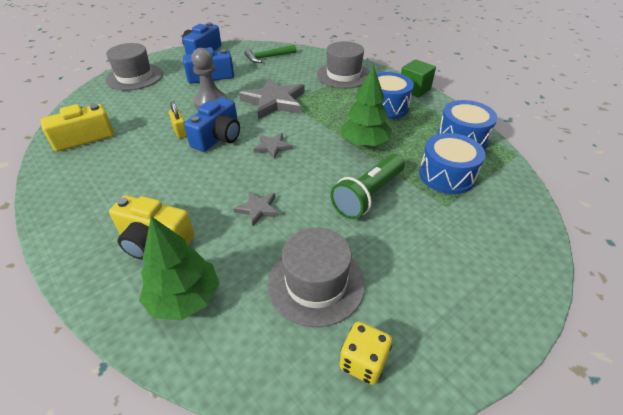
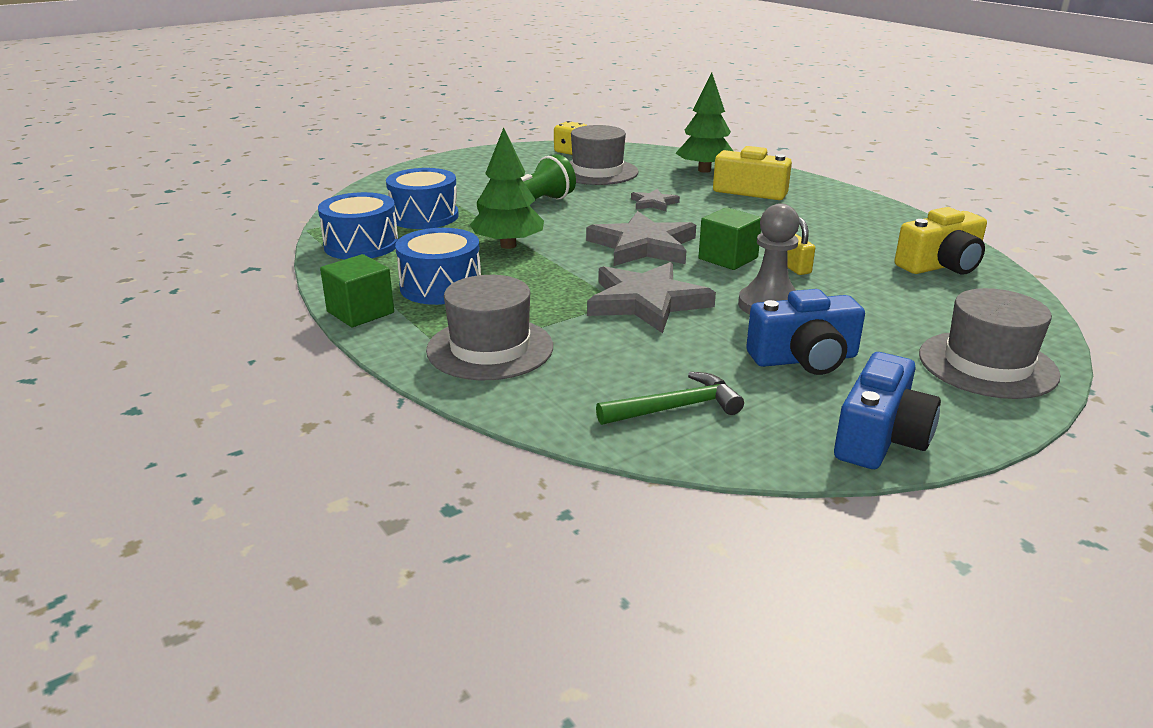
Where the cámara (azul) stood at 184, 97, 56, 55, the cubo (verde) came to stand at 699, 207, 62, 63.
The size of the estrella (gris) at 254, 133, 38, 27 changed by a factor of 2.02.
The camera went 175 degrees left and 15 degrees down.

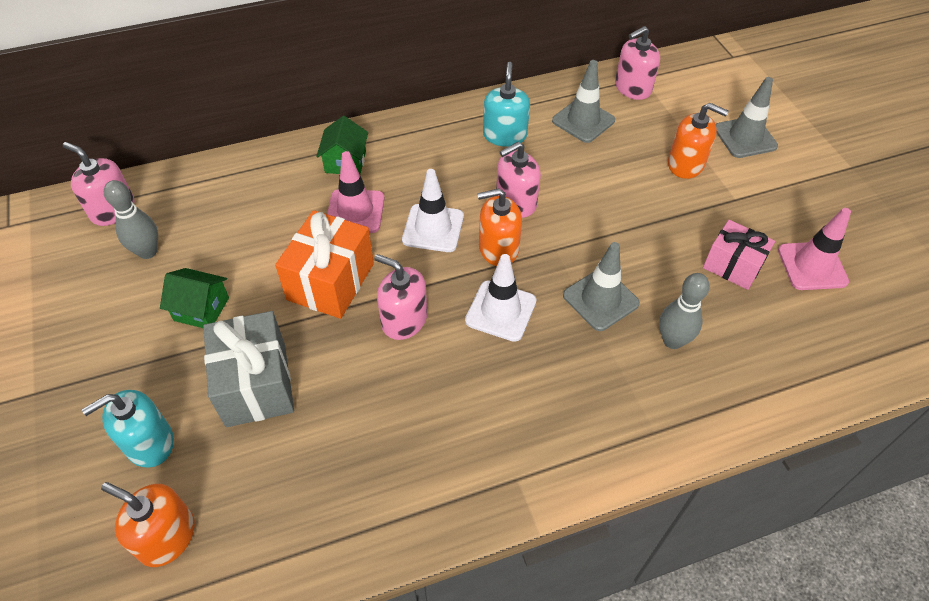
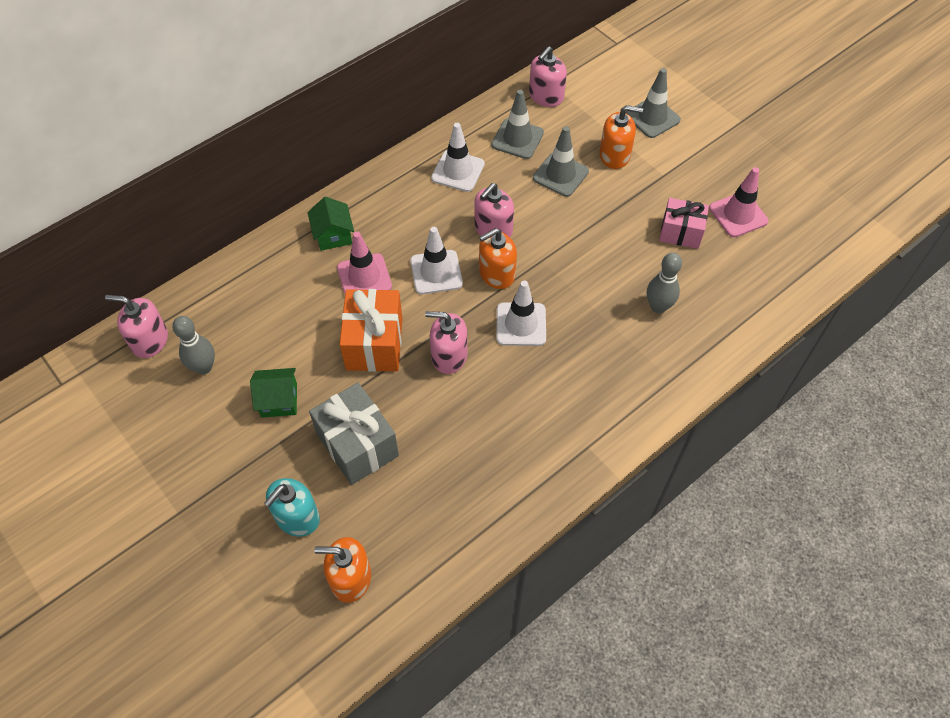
Where the dispensador de jabón (turquesa) stood at 483, 62, 47, 85, the cono de tráfico (blanco) came to stand at 431, 123, 54, 69.
The cono de tráfico (gris) ended up elsewhere, having gone from 563, 242, 77, 89 to 533, 126, 56, 71.
The camera went 20 degrees left and 5 degrees up.

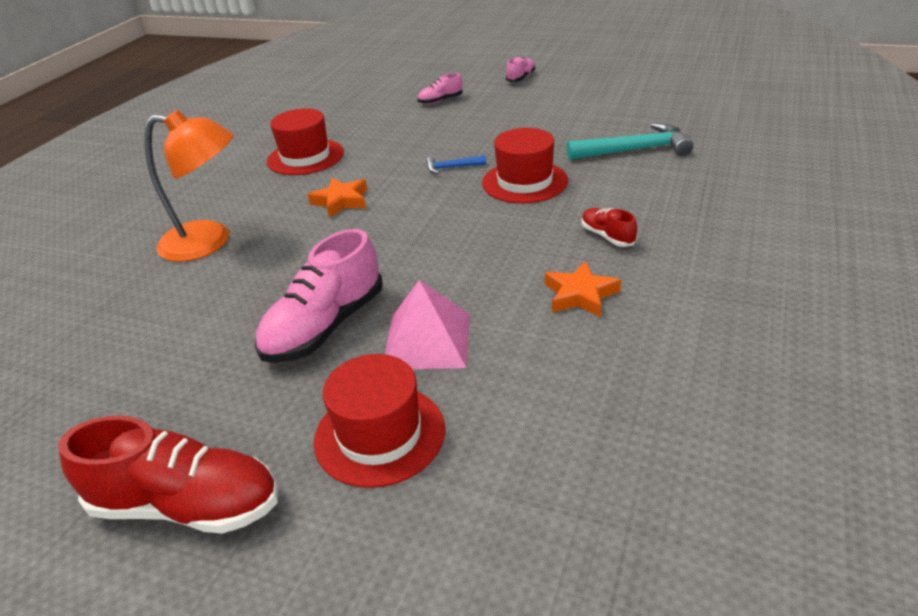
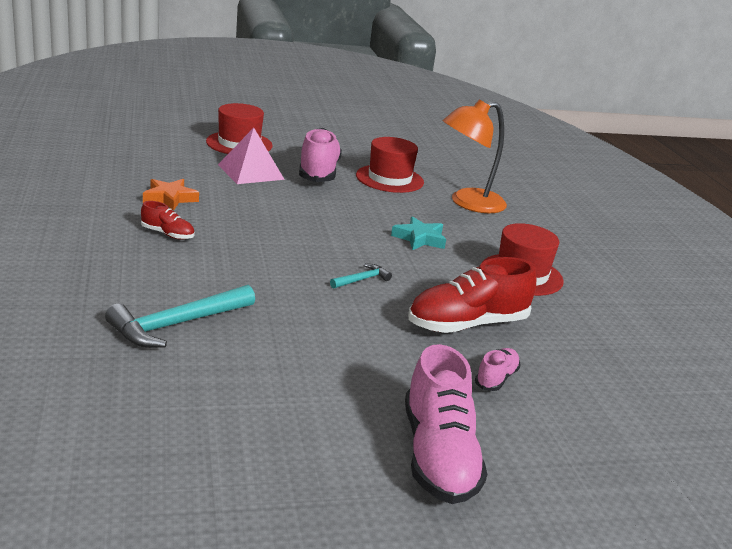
The size of the zapato (rosa) at 506, 57, 29, 25 changed by a factor of 2.03.
The sombrero (rojo) ended up elsewhere, having gone from 482, 128, 86, 75 to 356, 137, 68, 56.
What was the martillo (azul) at 426, 155, 60, 19 turned into the martillo (turquesa) at 330, 264, 62, 25.
What was the estrella (naranja) at 308, 178, 59, 40 turned into the estrella (turquesa) at 391, 216, 55, 34.
The zapato (rojo) ended up elsewhere, having gone from 58, 416, 220, 118 to 408, 257, 129, 76.
The camera went 140 degrees right and 10 degrees down.

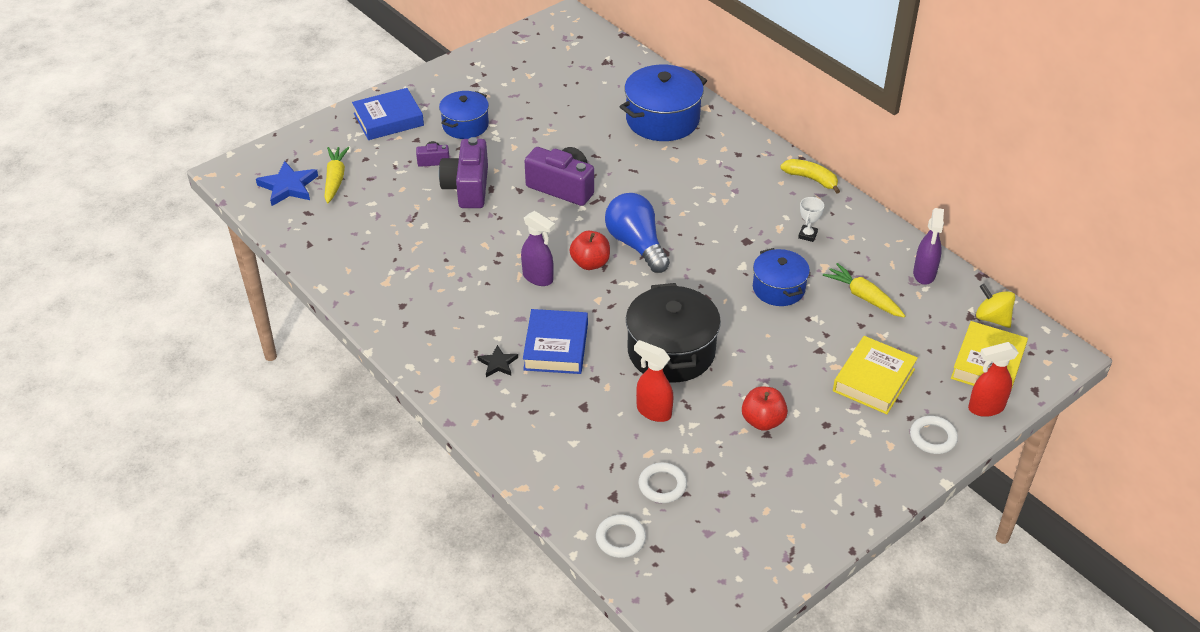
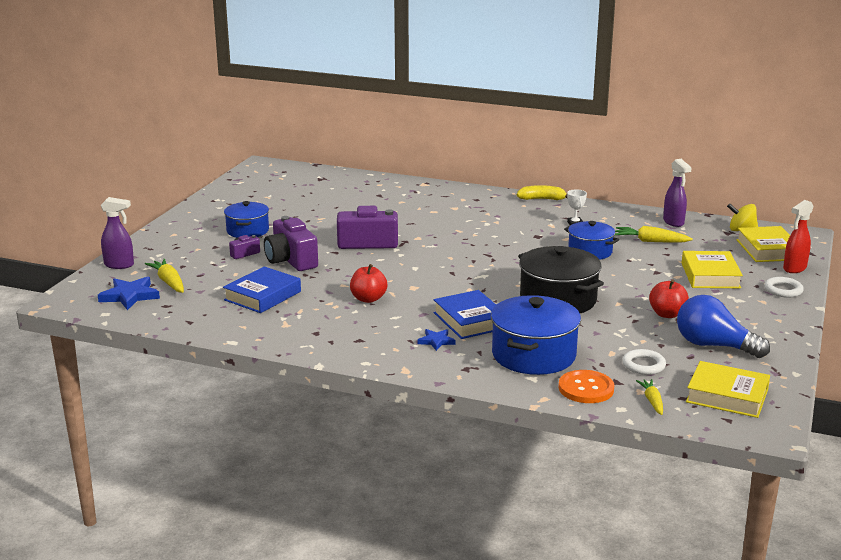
The olla (azul) ended up elsewhere, having gone from 619, 65, 88, 76 to 491, 295, 90, 80.
The libro (azul) ended up elsewhere, having gone from 352, 88, 72, 52 to 223, 266, 78, 47.
The bombilla (azul) ended up elsewhere, having gone from 605, 193, 65, 80 to 677, 295, 93, 63.
The pulverizador (morado) ended up elsewhere, having gone from 521, 211, 34, 75 to 101, 197, 33, 72.
The manzana (rojo) ended up elsewhere, having gone from 570, 231, 40, 39 to 350, 264, 38, 39.
The second view lost the pulverizador (rojo) at 634, 340, 40, 82.
What was the estrella (negro) at 477, 345, 41, 32 turned into the estrella (azul) at 418, 329, 37, 22.
Where the anillo (blanco) stood at 596, 515, 50, 43, the zanahoria (amarillo) came to stand at 636, 379, 27, 36.
The second view gained the libro (amarillo) at 686, 361, 84, 57.
The second view gained the botón (naranja) at 558, 370, 56, 33.
The camera went 30 degrees left and 20 degrees down.

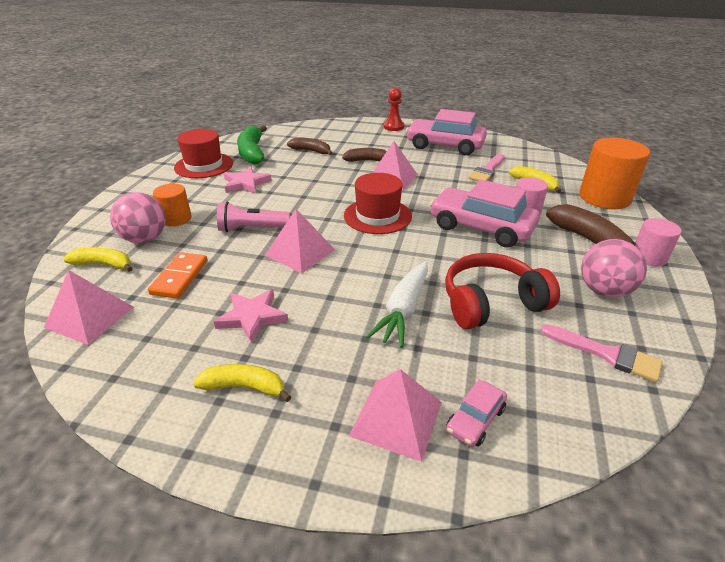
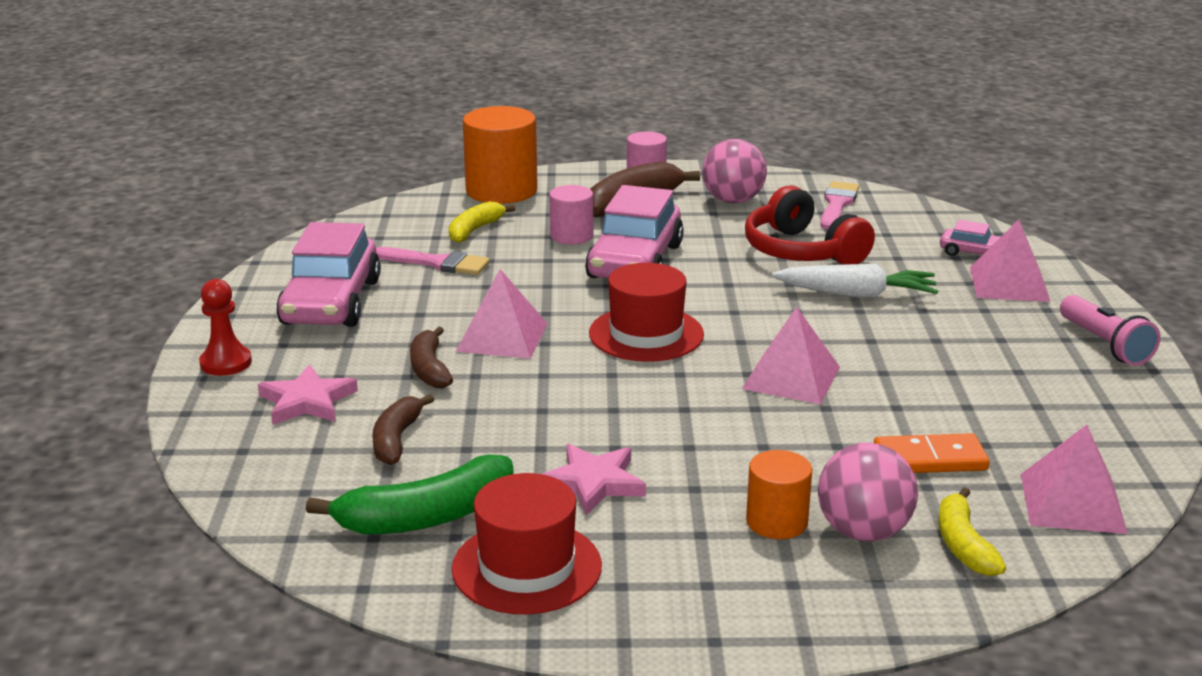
The lámpara de mano (rosa) ended up elsewhere, having gone from 217, 202, 73, 30 to 1060, 295, 101, 71.
The estrella (rosa) ended up elsewhere, having gone from 214, 289, 74, 54 to 258, 364, 100, 61.
The second view lost the plátano (amarillo) at 193, 364, 98, 38.
The camera went 105 degrees left and 10 degrees down.

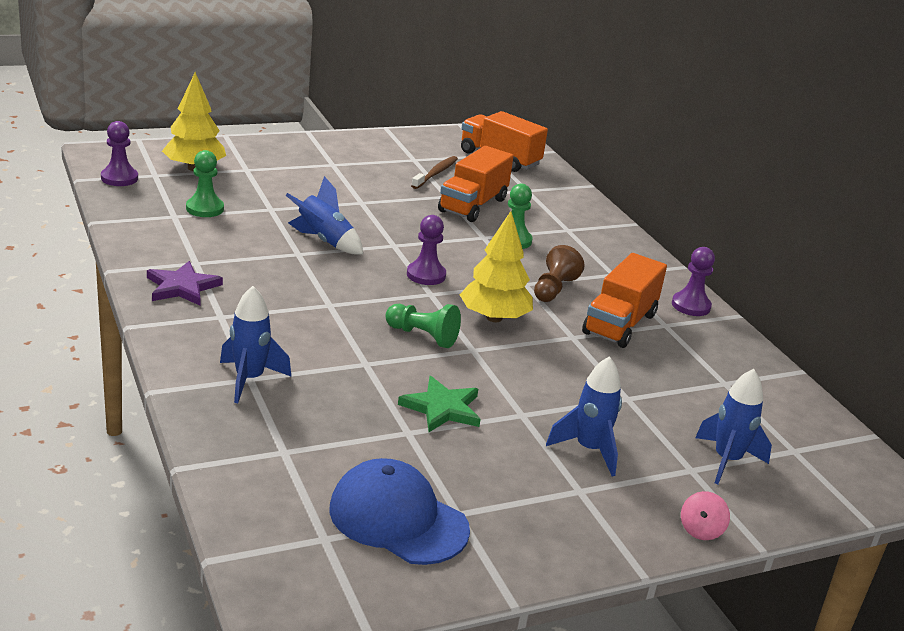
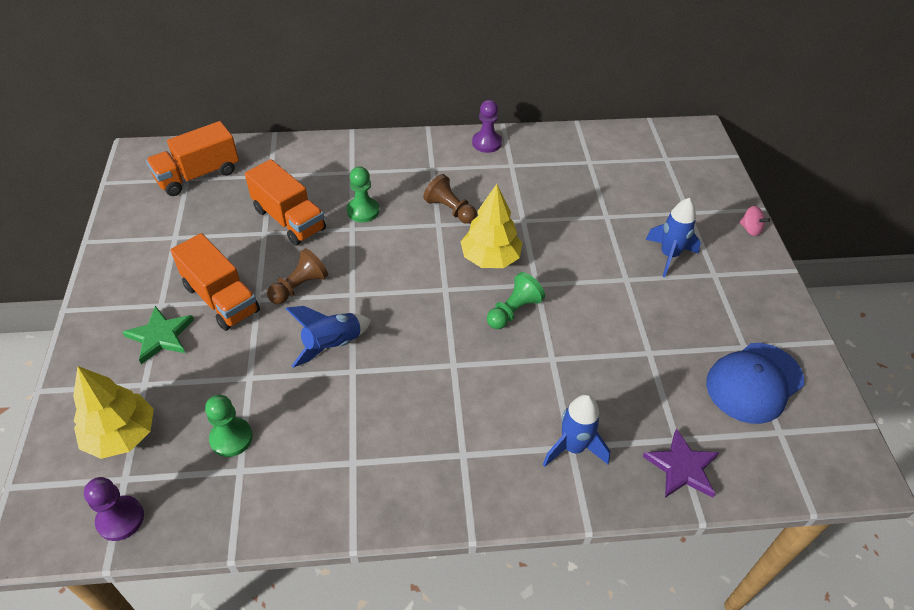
The second view lost the cepillo de dientes (marrón) at 411, 156, 47, 33.
The second view lost the peón (morado) at 407, 215, 39, 70.
The camión (naranja) ended up elsewhere, having gone from 582, 253, 85, 95 to 171, 233, 89, 98.
The estrella (morado) ended up elsewhere, having gone from 147, 261, 76, 44 to 642, 428, 77, 70.
The second view lost the cohete (azul) at 695, 369, 77, 115.
The estrella (verde) ended up elsewhere, having gone from 398, 376, 82, 56 to 122, 306, 72, 58.
The second view gained the peón (marrón) at 267, 248, 61, 56.
The camera went 70 degrees left and 20 degrees up.

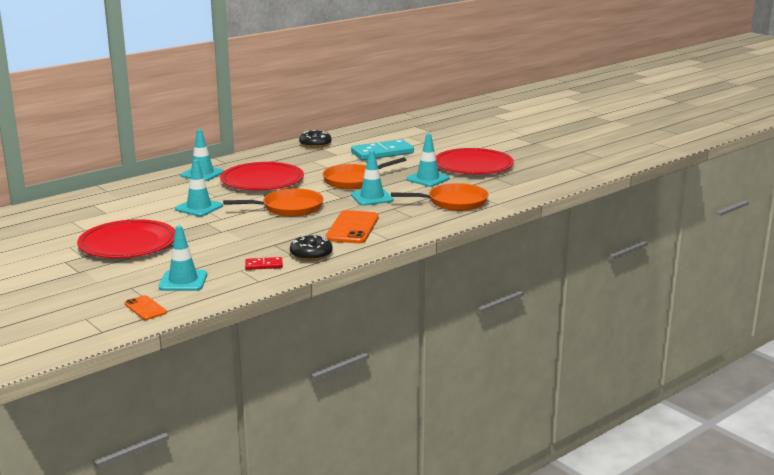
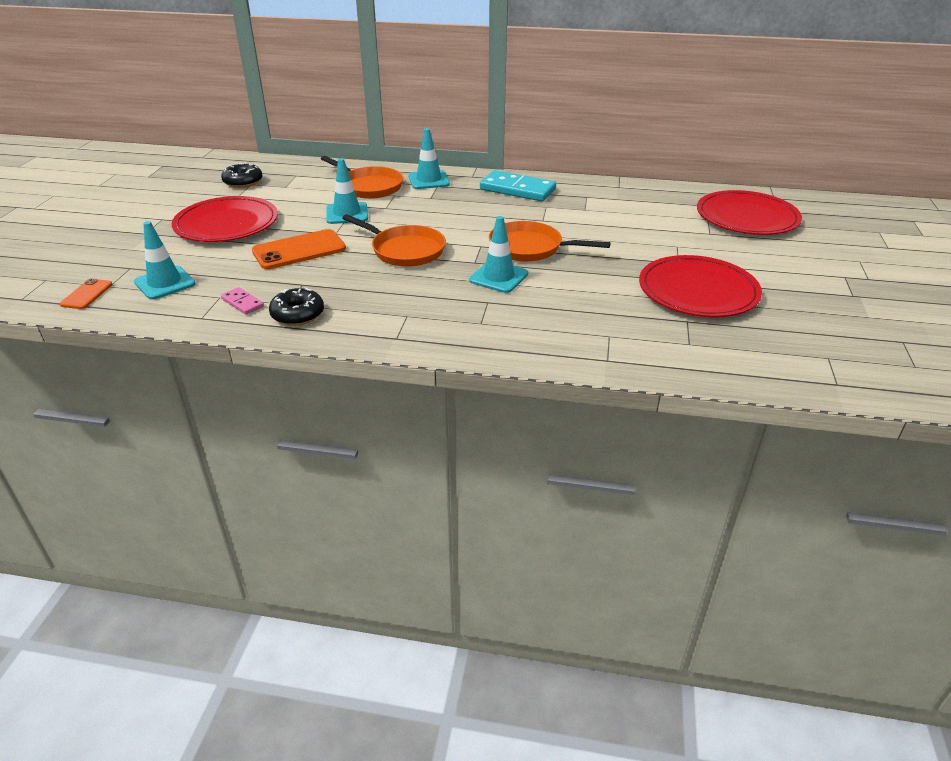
The rosquilla (negro) ended up elsewhere, having gone from 299, 130, 33, 18 to 221, 162, 41, 26.
The second view lost the cono de tráfico (turquesa) at 406, 134, 44, 53.
The ficha de dominó (turquesa) ended up elsewhere, having gone from 351, 139, 63, 21 to 480, 170, 76, 31.
The plato (rojo) ended up elsewhere, having gone from 220, 162, 84, 29 to 697, 190, 105, 45.
The sartén (naranja) ended up elsewhere, having gone from 391, 183, 98, 28 to 321, 156, 82, 43.
The móvil (naranja) ended up elsewhere, having gone from 325, 210, 54, 34 to 252, 229, 94, 40.
What was the ficha de dominó (rojo) at 245, 257, 38, 13 turned into the ficha de dominó (rosa) at 221, 287, 43, 28.
The camera went 50 degrees right and 15 degrees up.

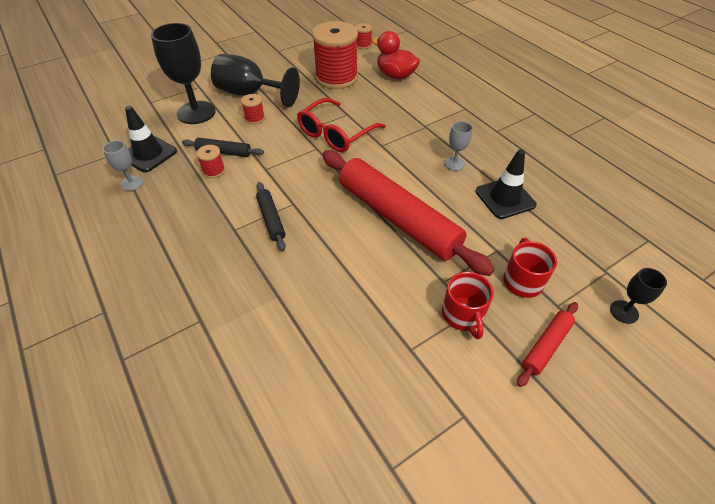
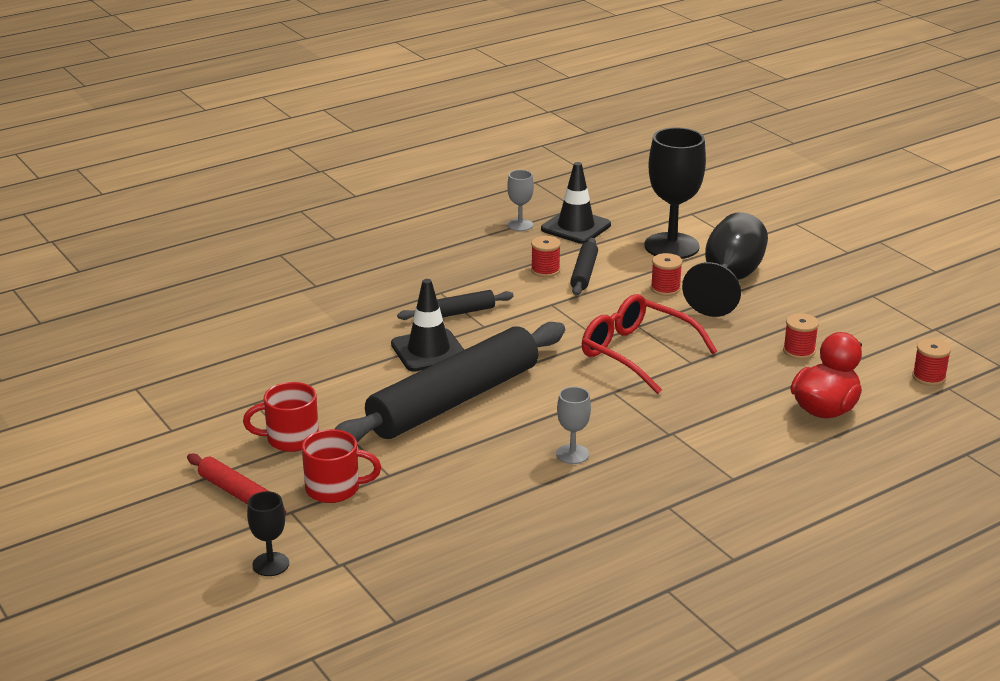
The size of the carrete (rojo) at 312, 21, 46, 68 changed by a factor of 0.42.
The cono de tráfico (negro) ended up elsewhere, having gone from 476, 149, 61, 70 to 391, 279, 73, 93.
What was the rodillo (rojo) at 322, 150, 173, 126 turned into the rodillo (negro) at 335, 322, 230, 120.
The camera went 90 degrees right and 20 degrees down.

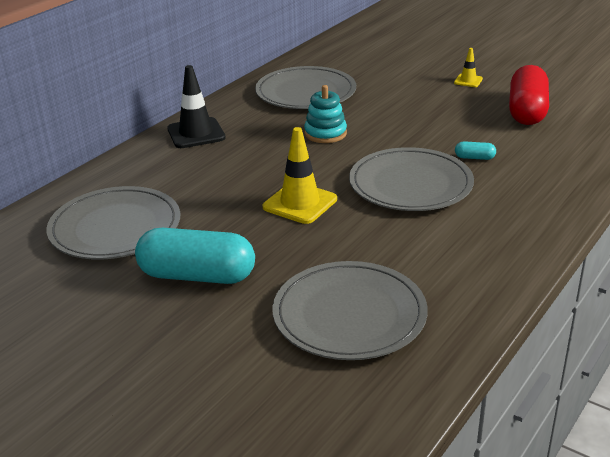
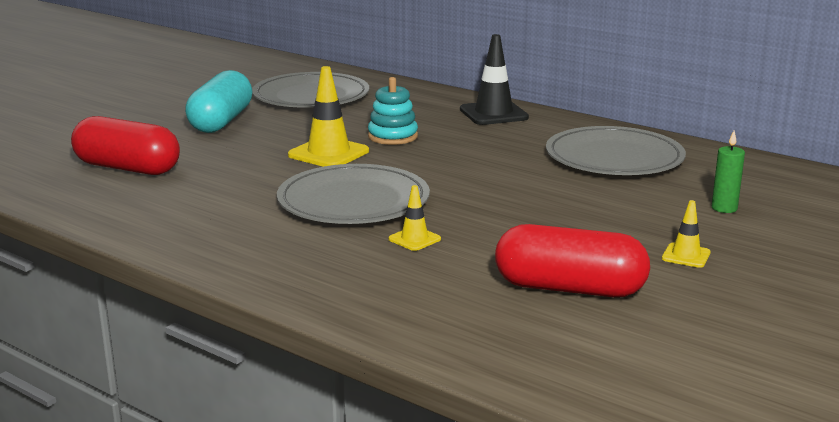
The juguete apilable (turquesa) ended up elsewhere, having gone from 304, 85, 43, 58 to 368, 77, 50, 68.
Where the cápsula (turquesa) stood at 455, 141, 41, 19, the cono de tráfico (amarillo) came to stand at 388, 185, 53, 66.
Where the plato (gris) stood at 273, 261, 155, 99, the cápsula (rojo) came to stand at 71, 116, 109, 59.
The second view gained the vela (verde) at 712, 131, 33, 82.
The camera went 90 degrees right and 10 degrees down.

